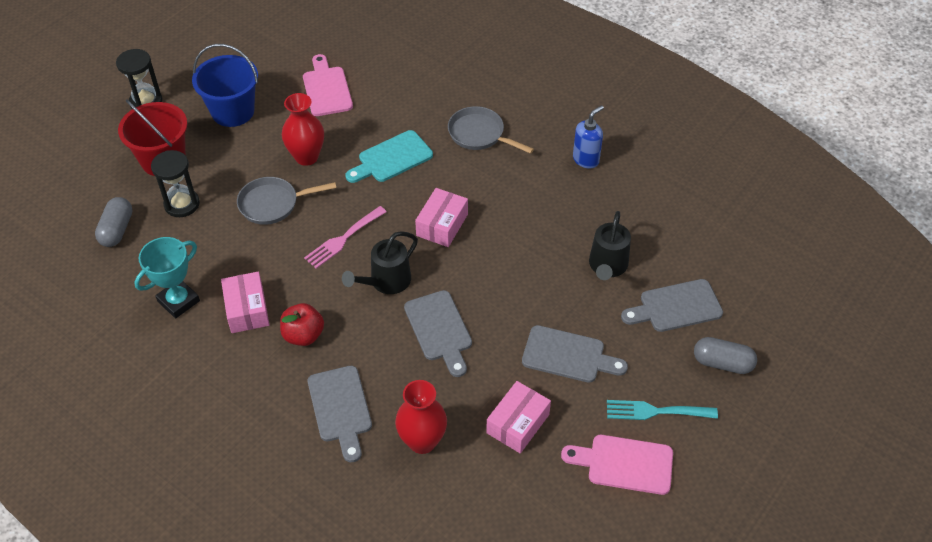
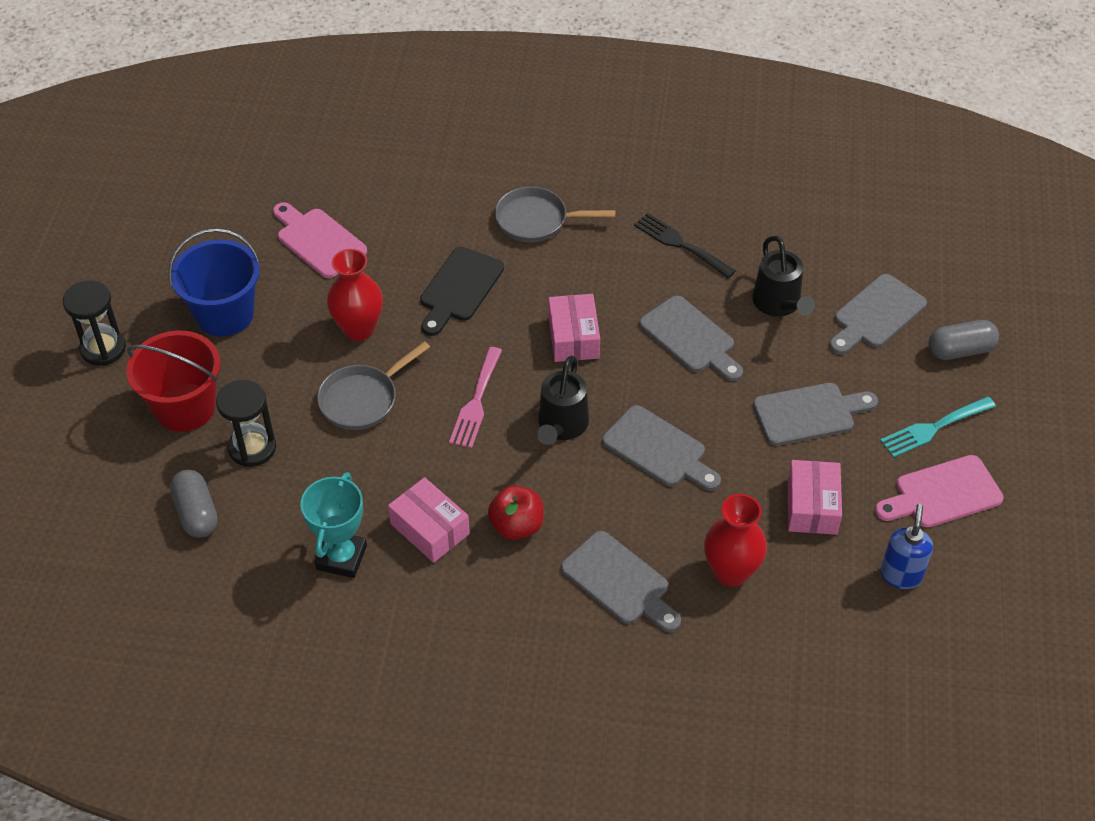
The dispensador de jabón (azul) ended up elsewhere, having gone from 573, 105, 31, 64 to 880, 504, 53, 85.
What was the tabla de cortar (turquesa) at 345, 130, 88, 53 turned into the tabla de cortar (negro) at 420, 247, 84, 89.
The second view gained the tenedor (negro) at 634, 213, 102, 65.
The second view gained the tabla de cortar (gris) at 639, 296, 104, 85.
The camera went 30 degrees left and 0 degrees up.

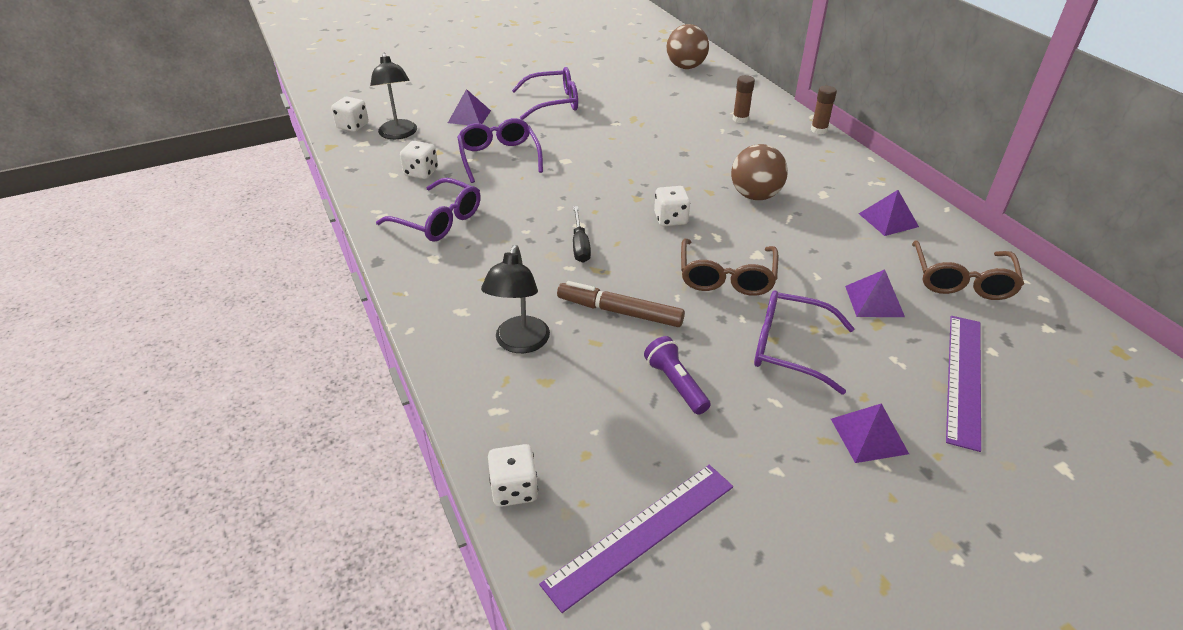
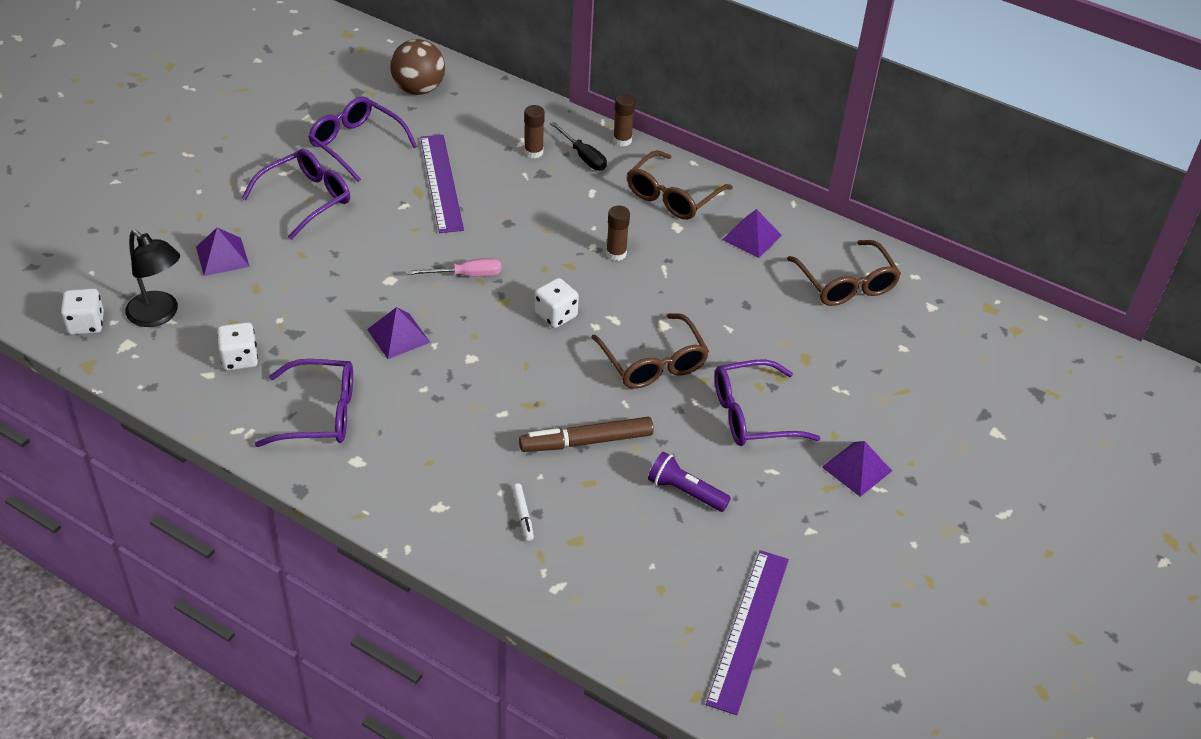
The gafas (morado) ended up elsewhere, having gone from 457, 118, 86, 65 to 308, 97, 109, 85.
Where the pelota (marrón) stood at 731, 144, 57, 56, the barra de pegamento (marrón) came to stand at 606, 206, 24, 55.
The destornillador (negro) ended up elsewhere, having gone from 573, 206, 18, 57 to 550, 122, 57, 49.
Where the lámpara (negro) stood at 481, 245, 69, 108, the rotulador (blanco) came to stand at 512, 483, 22, 58.
The pirámide (morado) ended up elsewhere, having gone from 845, 269, 60, 48 to 367, 307, 64, 52.
The regla (morado) ended up elsewhere, having gone from 946, 316, 35, 136 to 420, 135, 44, 98.
The second view lost the dado (blanco) at 488, 444, 50, 63.
The second view gained the gafas (marrón) at 627, 150, 106, 70.
The second view gained the destornillador (rosa) at 407, 258, 94, 19.
The camera went 35 degrees left and 5 degrees up.

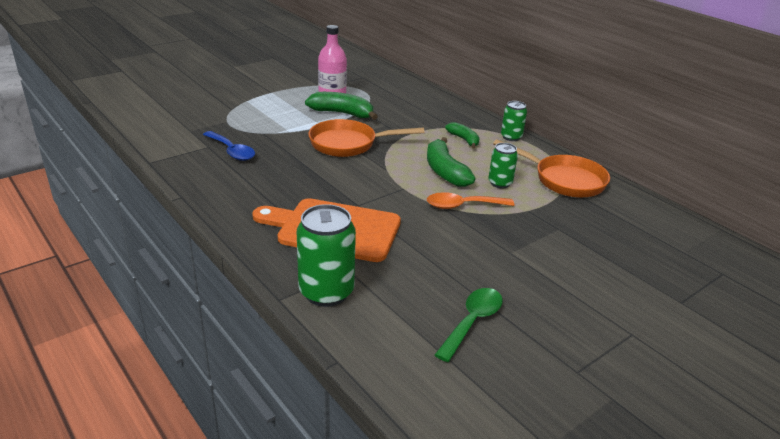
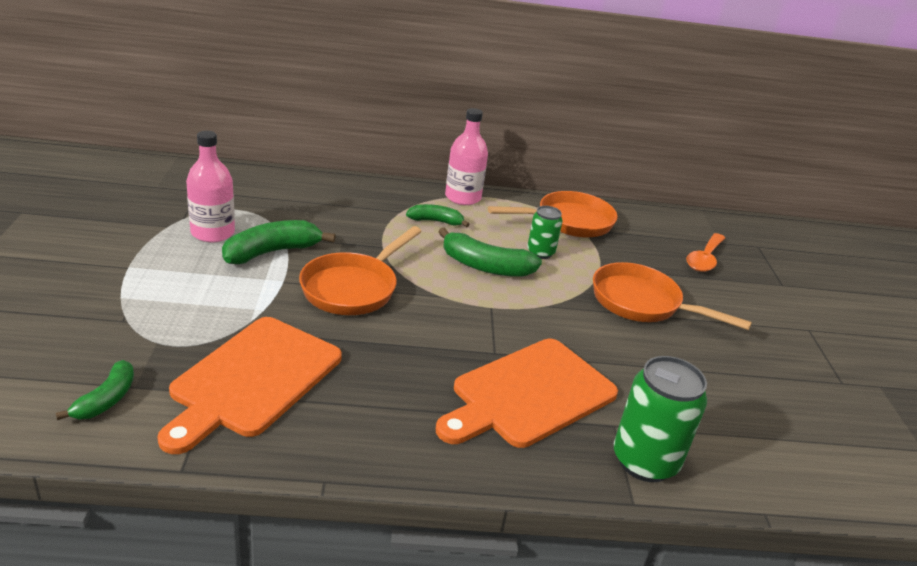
Where the lata (verde) stood at 501, 101, 26, 40, the botella (rosa) came to stand at 445, 108, 43, 97.
Where the cuchara (azul) stood at 203, 131, 52, 30, the tabla de cortar (naranja) came to stand at 157, 317, 185, 137.
The cuchara (naranja) ended up elsewhere, having gone from 427, 192, 87, 17 to 686, 233, 39, 39.
The second view lost the cuchara (verde) at 435, 288, 68, 74.
The second view gained the sartén (naranja) at 593, 262, 159, 68.
The second view gained the plátano (verde) at 56, 360, 78, 60.
The camera went 55 degrees left and 0 degrees up.

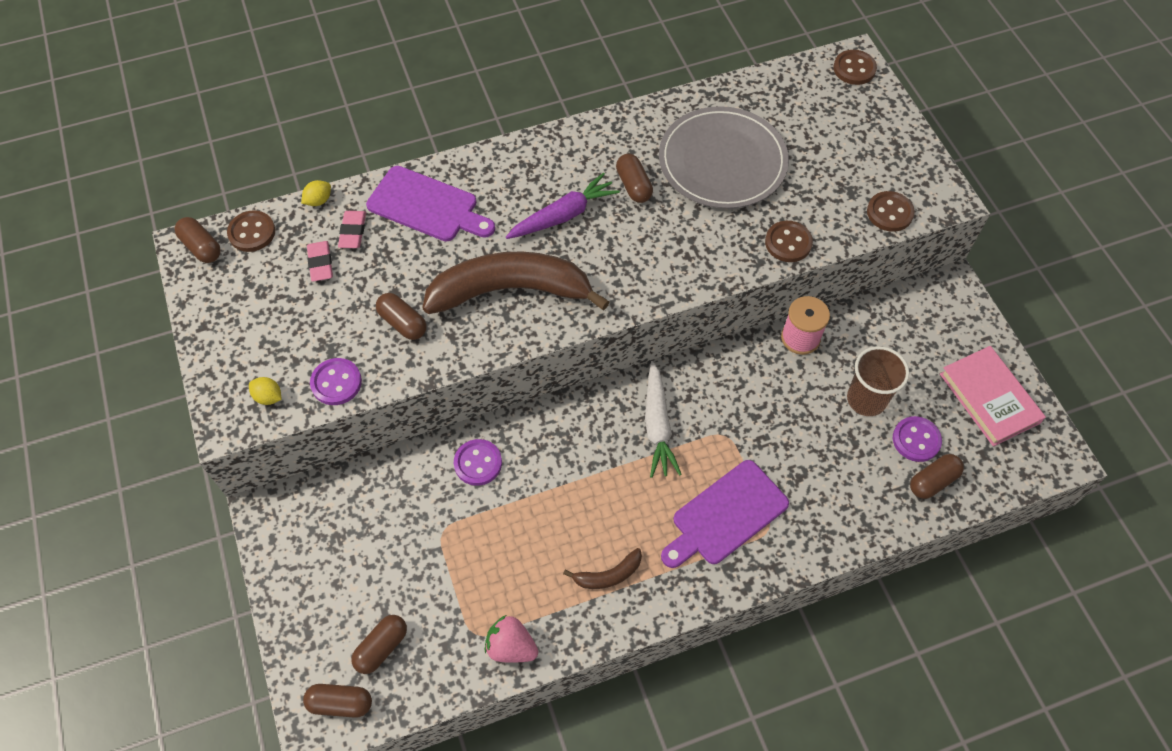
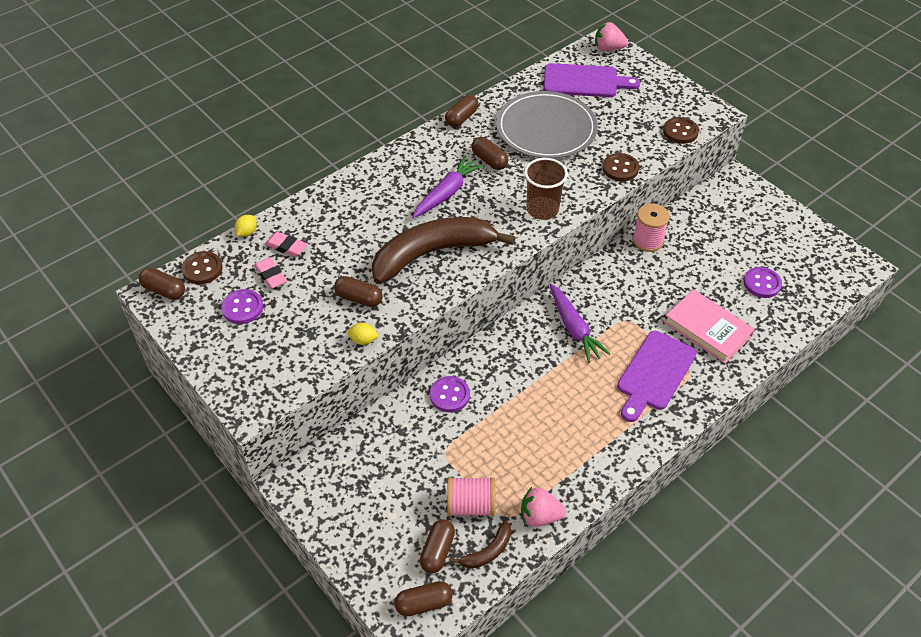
Where the botón (marrón) stood at 833, 50, 44, 35, the fresa (rosa) came to stand at 595, 22, 33, 29.
The tabla de cortar (morado) ended up elsewhere, having gone from 366, 166, 129, 75 to 544, 63, 96, 34.
The goma de borrar (rosa) at 338, 211, 28, 37 ended up facing another way, 45 degrees counterclockwise from before.
The vaso (marrón) ended up elsewhere, having gone from 847, 346, 62, 70 to 524, 158, 44, 62.
The libro (rosa) ended up elsewhere, having gone from 940, 346, 106, 100 to 664, 289, 91, 74.
The botón (morado) ended up elsewhere, having gone from 310, 358, 52, 47 to 221, 289, 42, 35.
What was the zanahoria (blanco) at 645, 361, 37, 117 turned into the zanahoria (morado) at 549, 284, 61, 79.
The limón (amarillo) ended up elsewhere, having gone from 249, 377, 33, 28 to 347, 323, 32, 22.
The cápsula (marrón) ended up elsewhere, having gone from 910, 454, 54, 45 to 445, 95, 34, 32.
The plátano (marrón) ended up elsewhere, having gone from 563, 548, 79, 41 to 451, 520, 60, 48.
The second view gained the carrete (rosa) at 447, 477, 48, 40.
The camera went 20 degrees left and 10 degrees down.

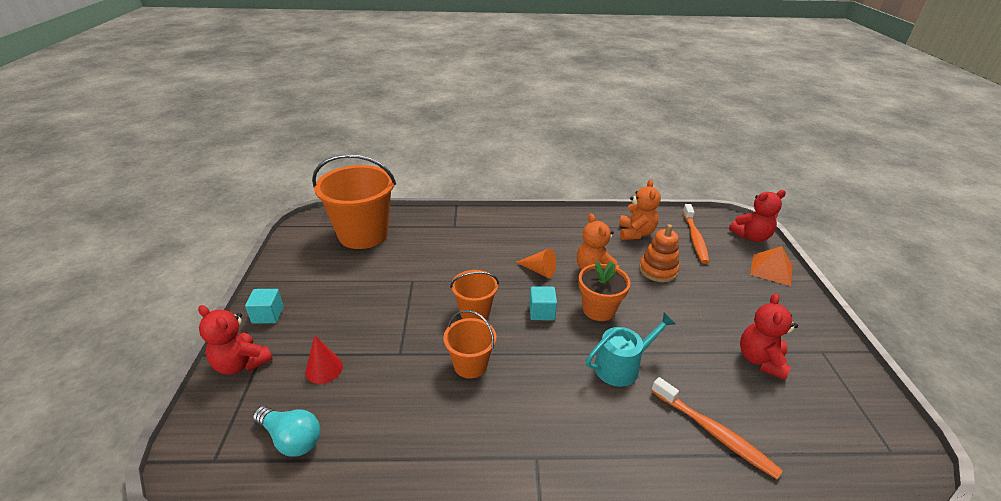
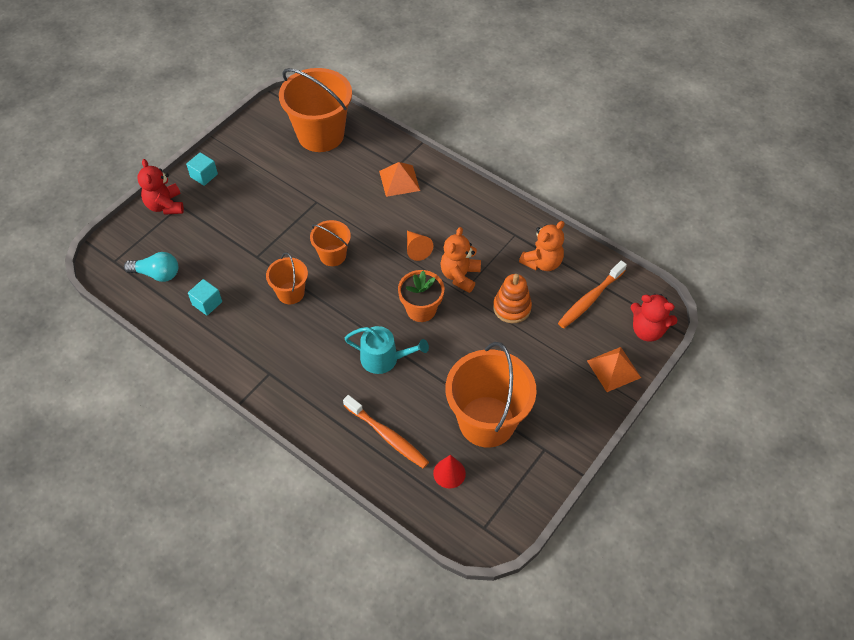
The cubo (turquesa) ended up elsewhere, having gone from 529, 286, 28, 34 to 188, 279, 34, 36.
Where the osito (rojo) stood at 740, 293, 58, 87, the balde (naranja) came to stand at 446, 342, 91, 105.
The cono (rojo) ended up elsewhere, having gone from 305, 335, 38, 49 to 433, 455, 33, 33.
The cepillo de dientes (naranja) at 651, 377, 132, 102 ended up facing another way, 45 degrees counterclockwise from before.
The bombilla (turquesa) at 253, 406, 67, 51 ended up facing another way, 60 degrees counterclockwise from before.
The second view gained the pirámide (naranja) at 379, 162, 41, 35.
The camera went 40 degrees right and 20 degrees up.

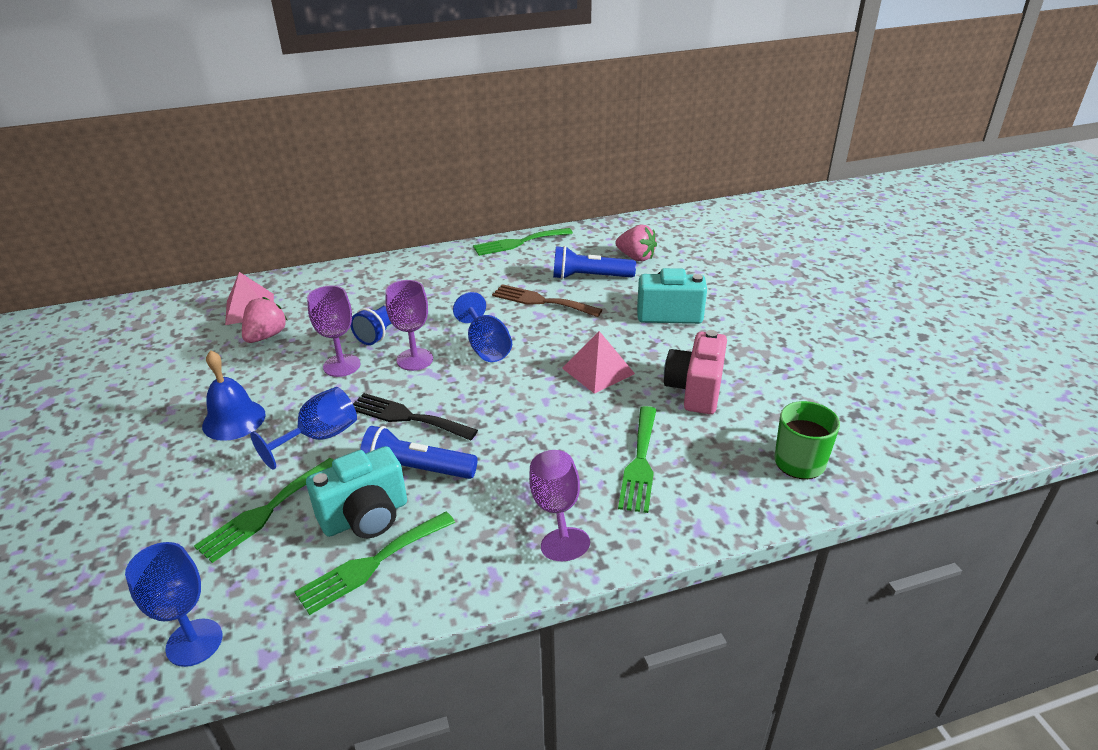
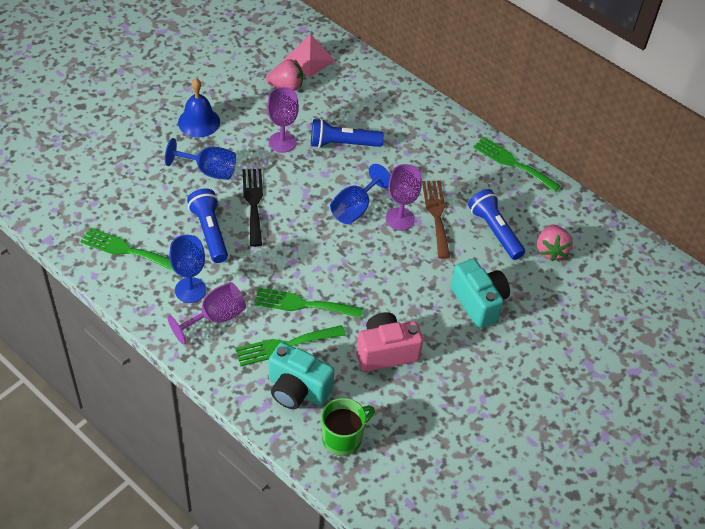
The copa (morado) ended up elsewhere, having gone from 385, 280, 48, 91 to 386, 164, 36, 67.
The second view lost the pirámide (rosa) at 562, 331, 73, 63.
The cámara (turquesa) ended up elsewhere, having gone from 306, 446, 101, 92 to 269, 342, 66, 67.
The tenedor (verde) ended up elsewhere, having gone from 194, 458, 140, 105 to 254, 288, 109, 30.
The copa (azul) ended up elsewhere, having gone from 125, 542, 98, 125 to 169, 235, 37, 68.
The camera went 55 degrees right and 15 degrees up.

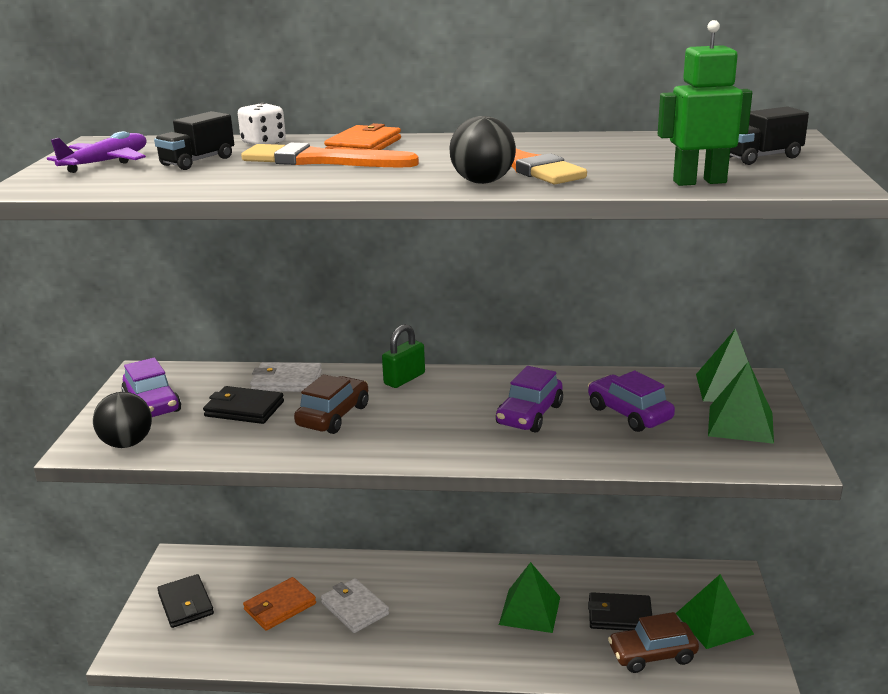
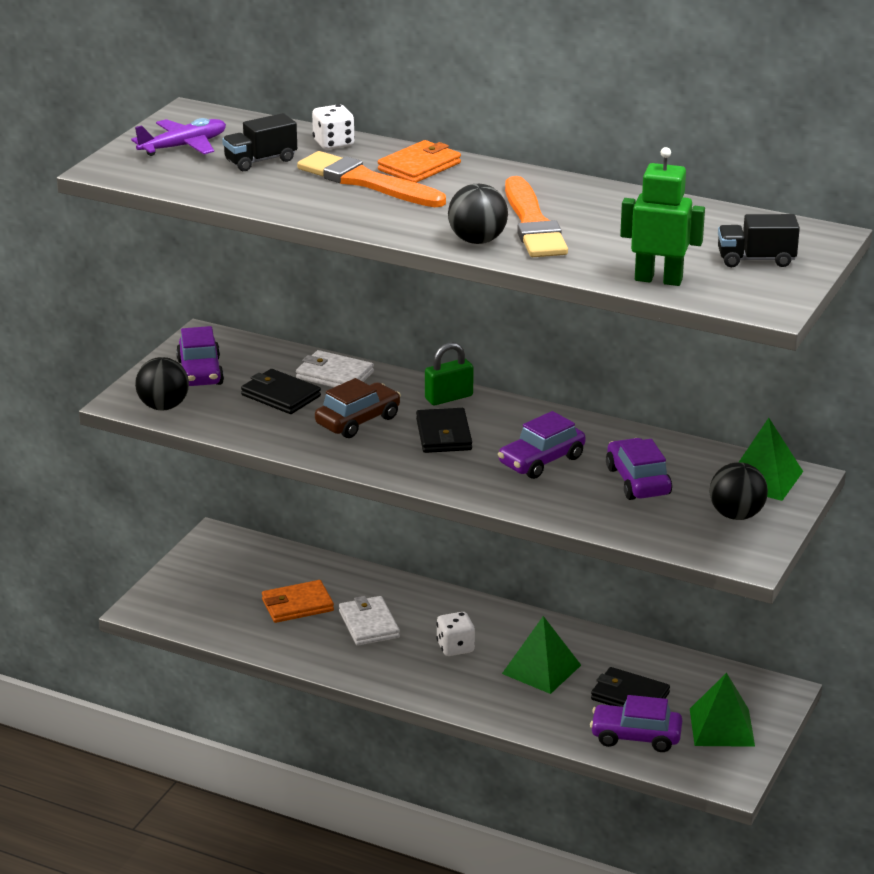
Where the pirámide (verde) stood at 708, 361, 66, 83, the pelota (negro) came to stand at 709, 462, 59, 58.
The cartera (negro) ended up elsewhere, having gone from 157, 574, 57, 54 to 416, 408, 56, 45.
What was the coche (marrón) at 608, 612, 91, 61 turned into the coche (morado) at 590, 695, 92, 57.
The second view gained the dado (blanco) at 436, 612, 39, 44.
The camera went 20 degrees right and 5 degrees up.

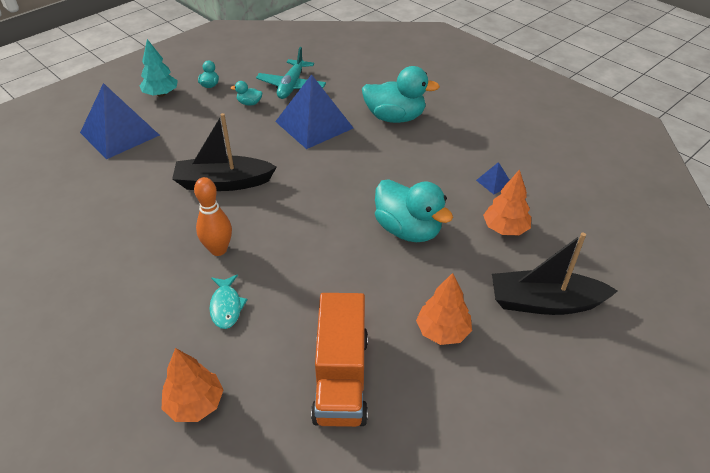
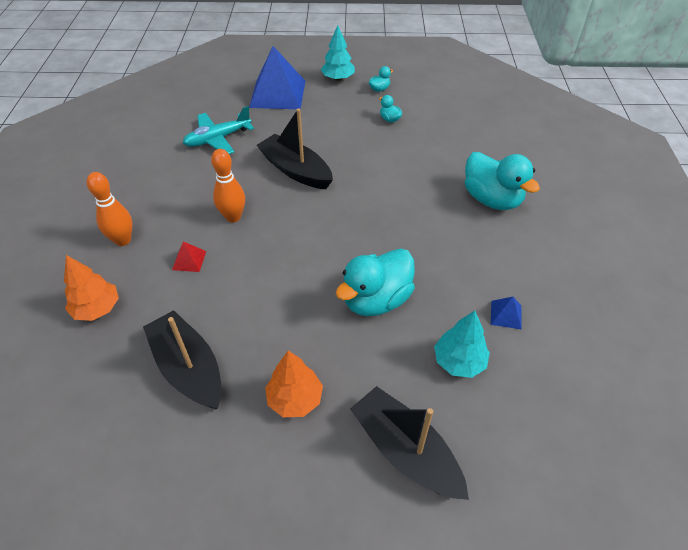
The avión (turquesa) ended up elsewhere, having gone from 256, 47, 70, 52 to 183, 106, 71, 48.
The second view lost the pirámide (azul) at 275, 74, 78, 75.
What was the árbol (naranja) at 483, 170, 48, 65 turned into the árbol (turquesa) at 434, 311, 56, 67.
The pato (turquesa) at 375, 179, 78, 63 ended up facing another way, 45 degrees clockwise from before.
Where the pez (turquesa) stood at 209, 275, 39, 54, the pirámide (rojo) came to stand at 172, 241, 34, 31.
Where the camión (naranja) stood at 311, 293, 57, 134, the barco (negro) came to stand at 143, 310, 79, 99.
The second view gained the bolo (naranja) at 87, 172, 45, 74.
The camera went 45 degrees right and 5 degrees up.

